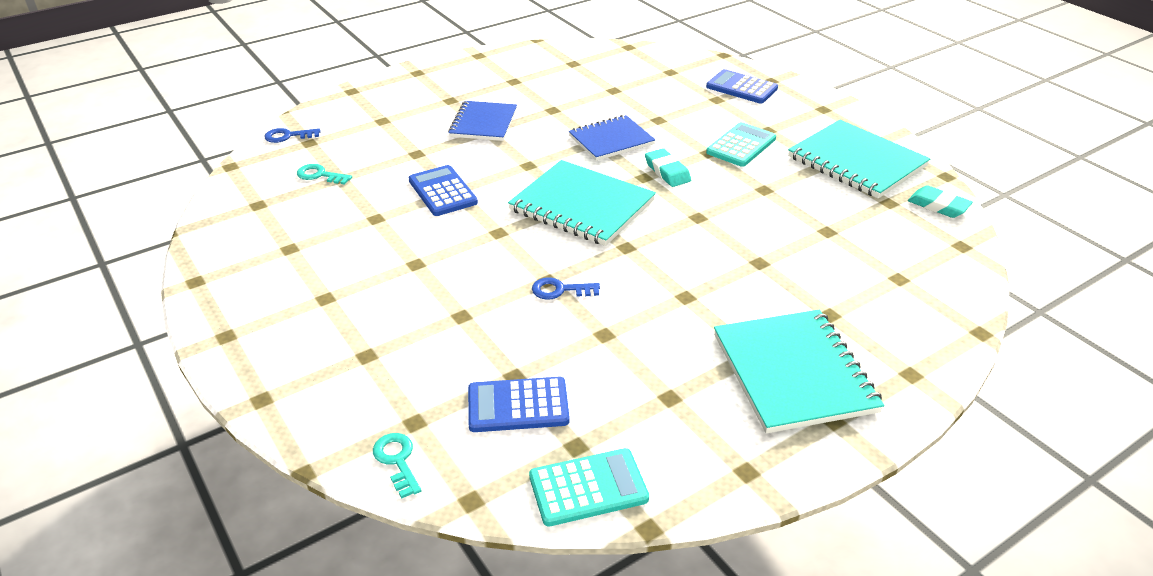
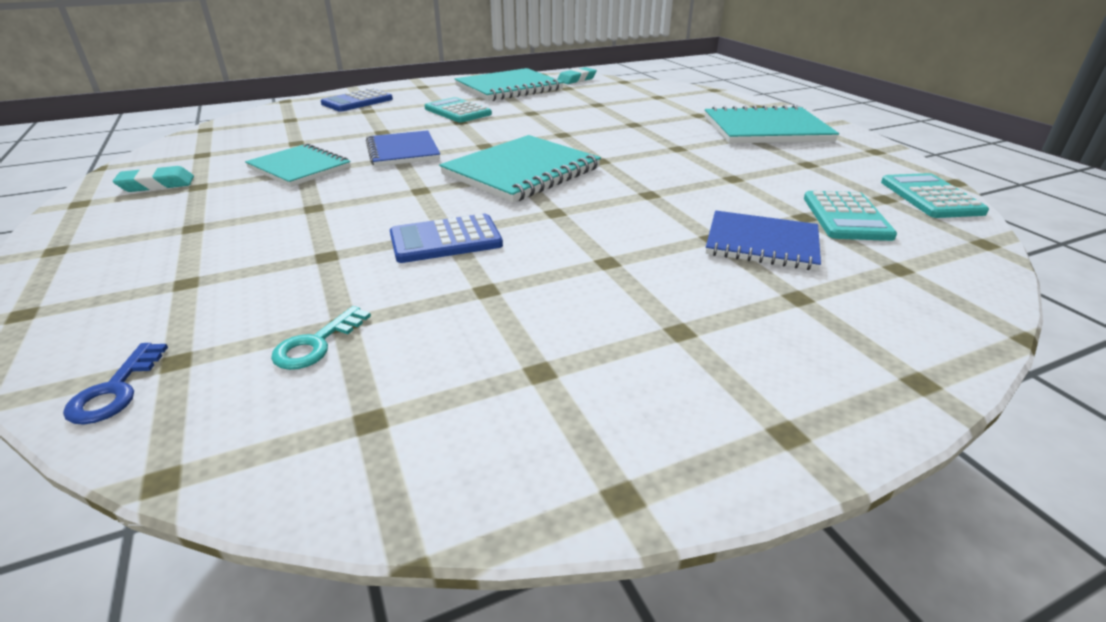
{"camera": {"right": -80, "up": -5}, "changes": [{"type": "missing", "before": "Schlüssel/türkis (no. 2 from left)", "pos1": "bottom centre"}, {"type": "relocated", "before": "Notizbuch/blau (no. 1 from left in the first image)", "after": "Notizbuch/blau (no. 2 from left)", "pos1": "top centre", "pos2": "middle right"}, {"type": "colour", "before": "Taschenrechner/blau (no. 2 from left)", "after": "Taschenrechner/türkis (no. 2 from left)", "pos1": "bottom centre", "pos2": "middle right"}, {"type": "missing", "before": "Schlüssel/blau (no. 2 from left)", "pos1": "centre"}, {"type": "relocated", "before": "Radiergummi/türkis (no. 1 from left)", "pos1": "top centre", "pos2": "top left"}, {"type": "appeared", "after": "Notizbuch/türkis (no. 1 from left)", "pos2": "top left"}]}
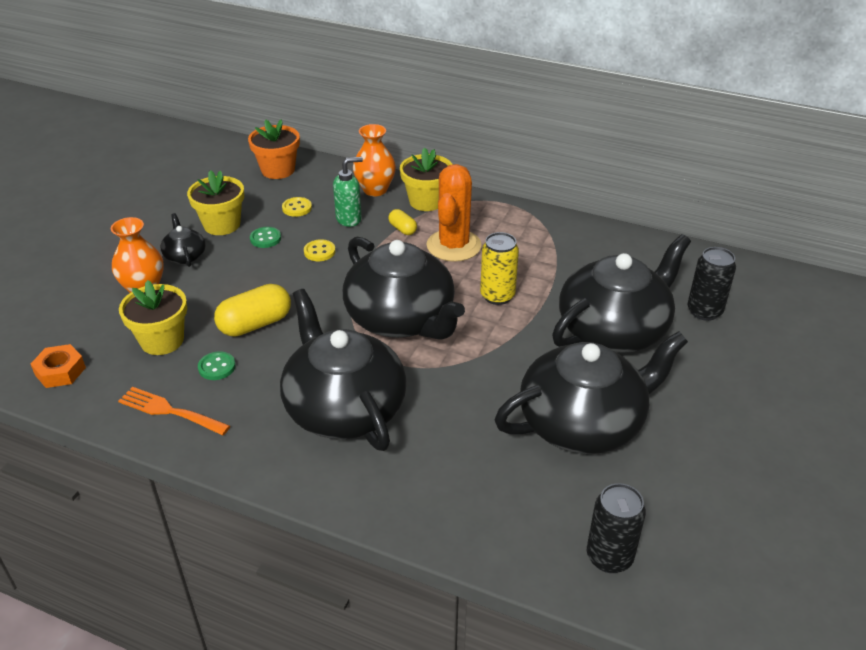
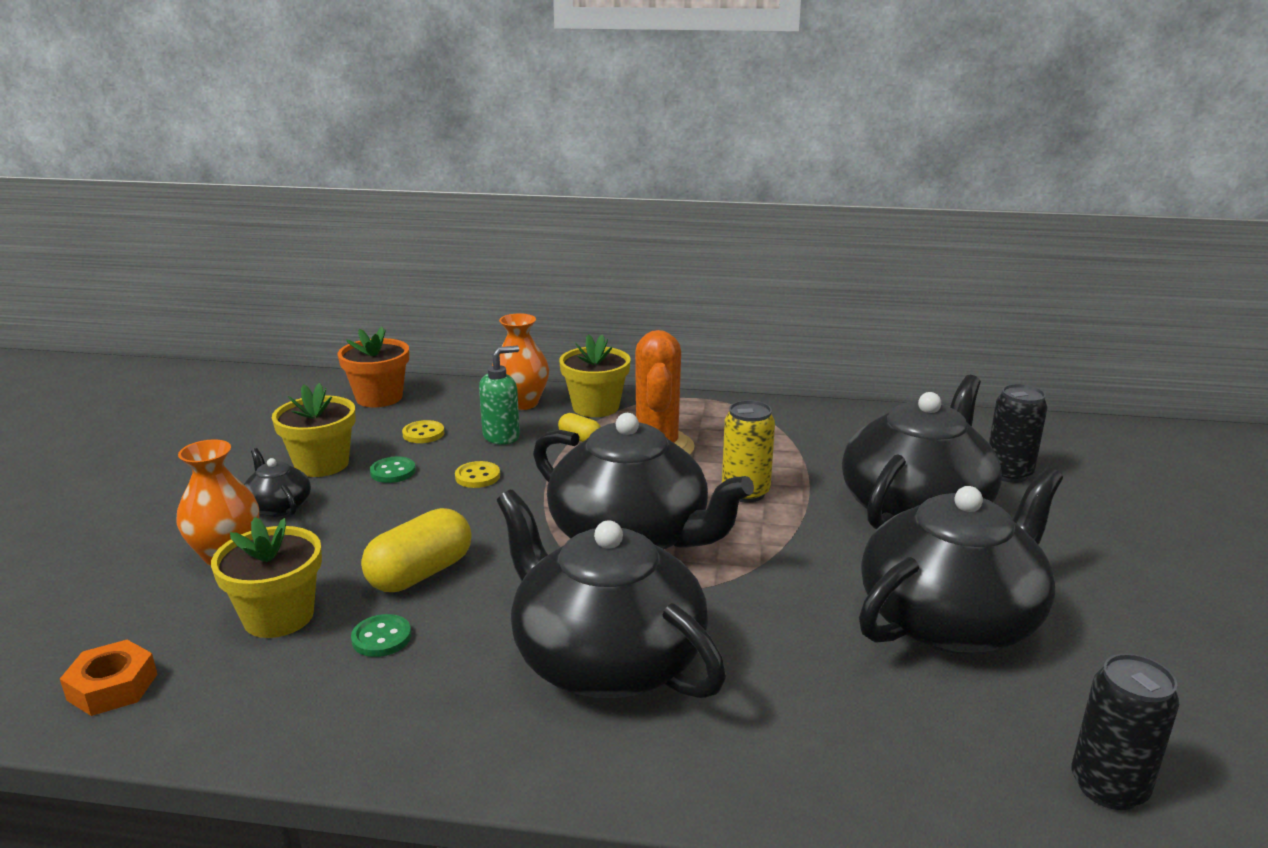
{"camera": {"right": -15, "up": -15}, "changes": [{"type": "missing", "before": "Gabel/orange", "pos1": "middle left"}]}
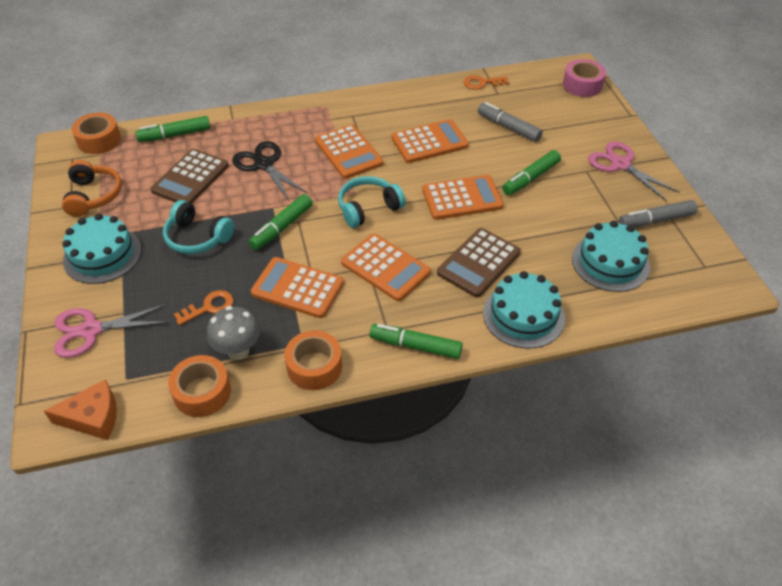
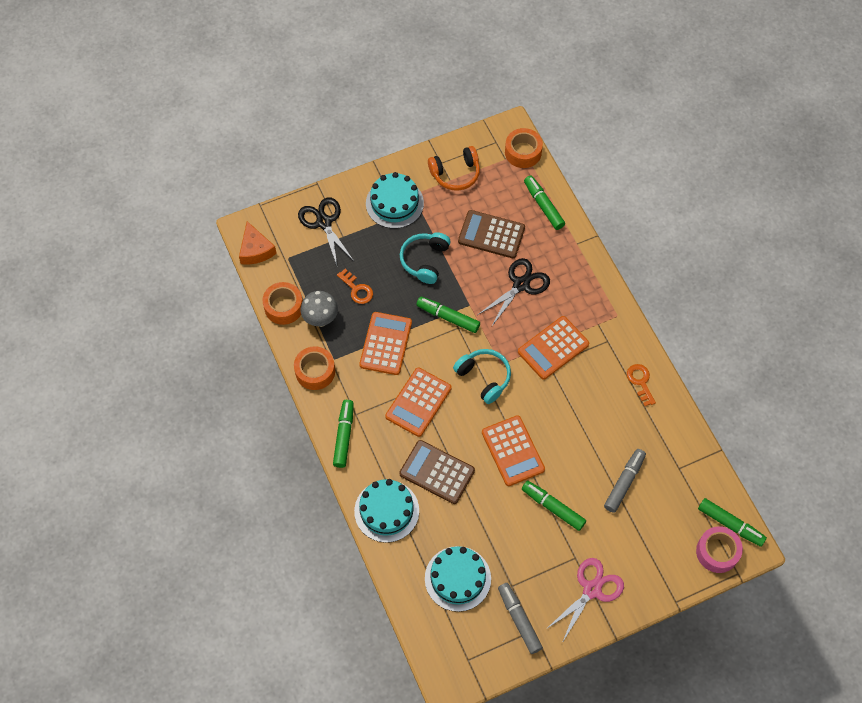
{"camera": {"right": 80, "up": 15}, "changes": [{"type": "colour", "before": "Schere/rosa (no. 1 from left)", "after": "Schere/schwarz (no. 1 from left)", "pos1": "middle left", "pos2": "top centre"}, {"type": "missing", "before": "Taschenrechner/orange (no. 4 from left)", "pos1": "top centre"}, {"type": "relocated", "before": "Schlüssel/orange (no. 2 from left)", "pos1": "top centre", "pos2": "middle right"}, {"type": "appeared", "after": "Filzstift/grün (no. 5 from left)", "pos2": "bottom right"}]}
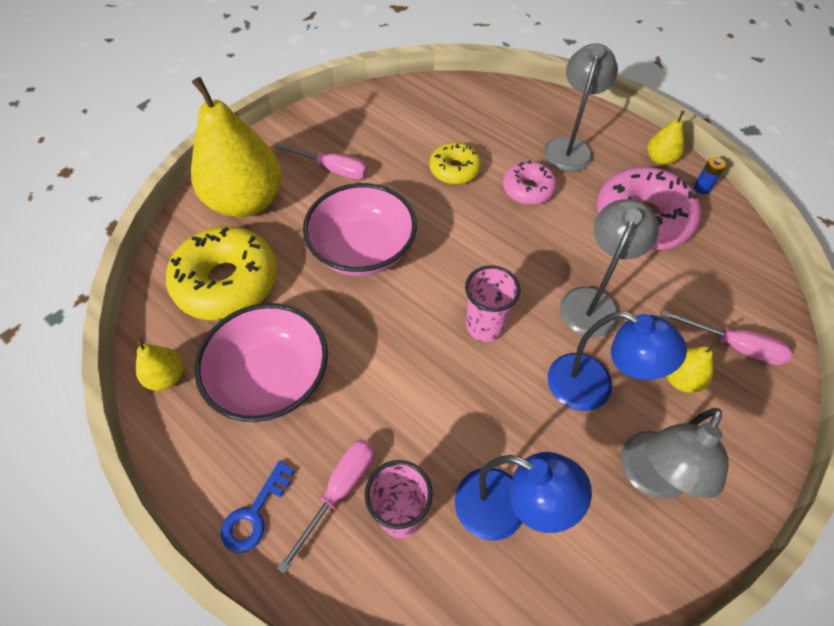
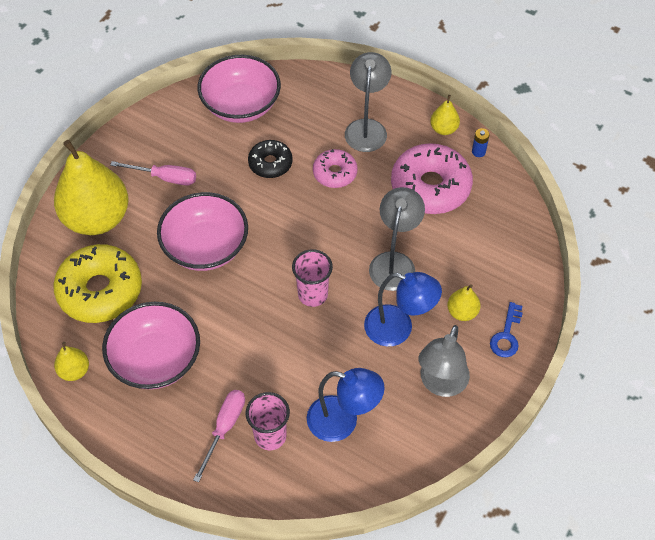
{"camera": {"right": -10, "up": 0}, "changes": [{"type": "relocated", "before": "Schlüssel/blau", "pos1": "bottom left", "pos2": "middle right"}, {"type": "colour", "before": "Donut/gelb (no. 2 from left)", "after": "Donut/schwarz", "pos1": "top centre", "pos2": "top centre"}, {"type": "missing", "before": "Schraubenzieher/rosa (no. 3 from left)", "pos1": "middle right"}, {"type": "appeared", "after": "Schüssel/rosa (no. 3 from left)", "pos2": "top centre"}]}
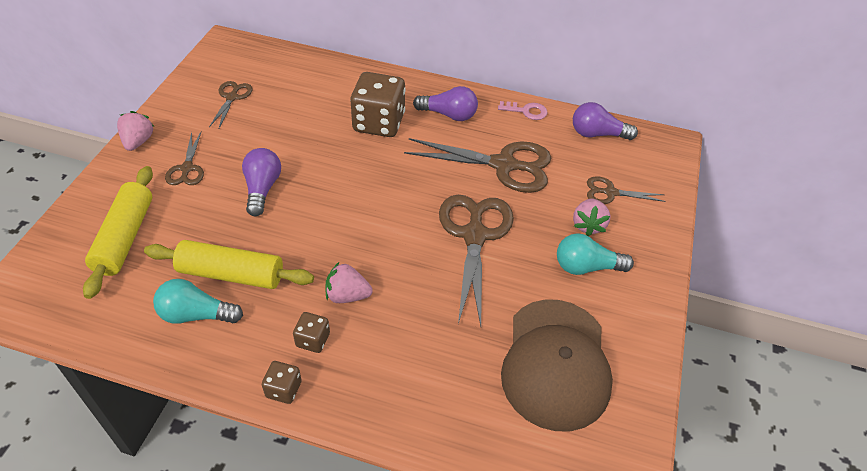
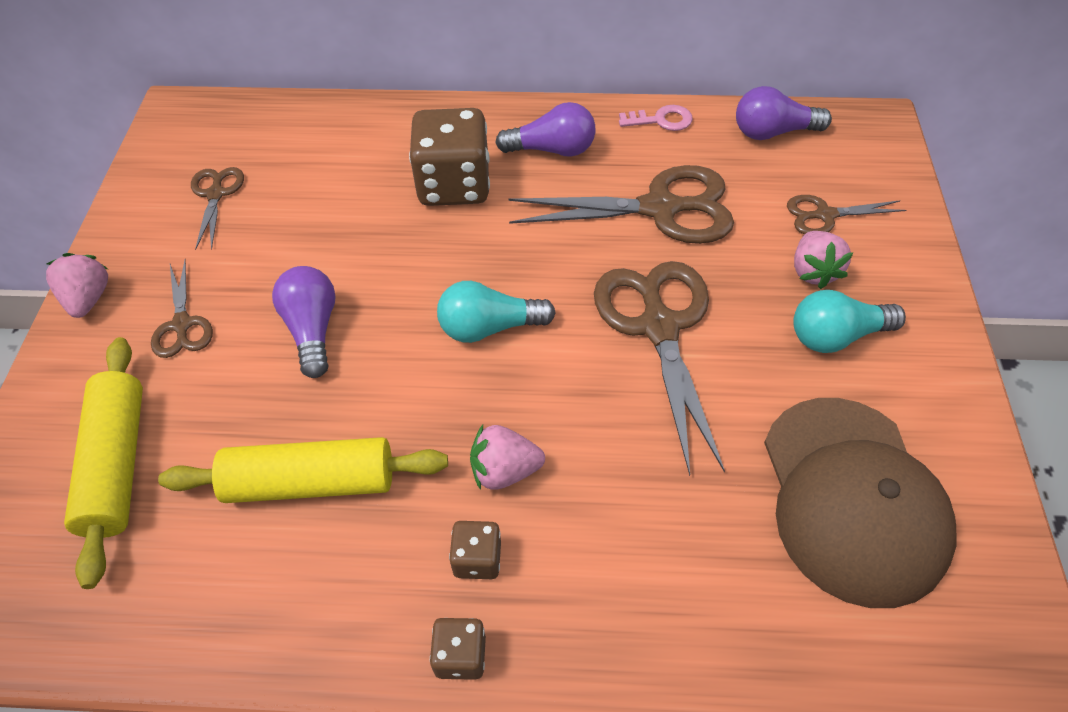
{"camera": {"right": -10, "up": 5}, "changes": [{"type": "relocated", "before": "Glühbirne/türkis (no. 1 from left)", "pos1": "middle left", "pos2": "centre"}]}
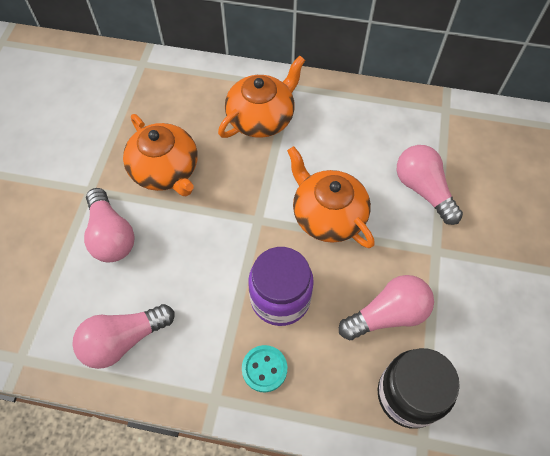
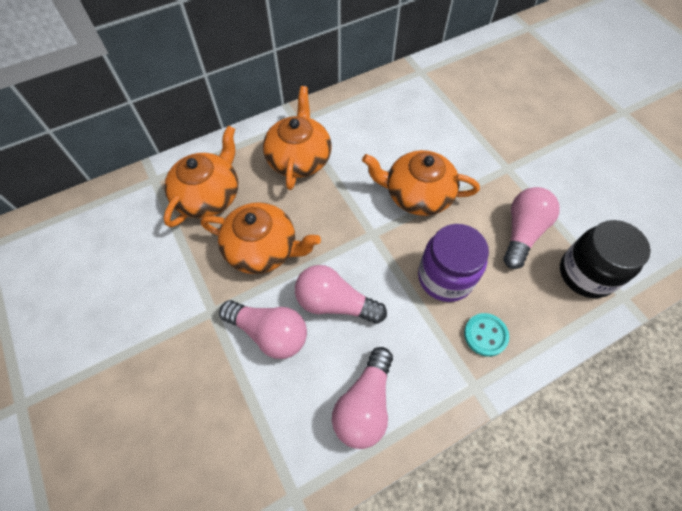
{"camera": {"right": -40, "up": 0}, "changes": [{"type": "relocated", "before": "Glühbirne/rosa (no. 4 from left in the first image)", "after": "Glühbirne/rosa (no. 2 from left)", "pos1": "middle right", "pos2": "centre"}, {"type": "appeared", "after": "Teekanne/orange (no. 1 from left)", "pos2": "middle left"}]}
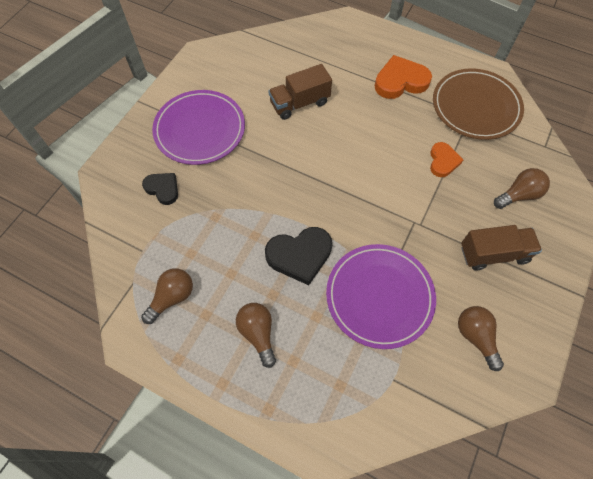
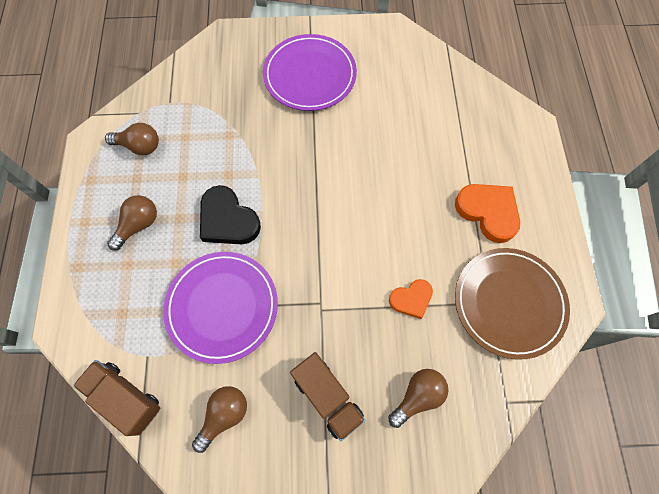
{"camera": {"right": 60, "up": 5}, "changes": [{"type": "missing", "before": "Herz/schwarz (no. 1 from left)", "pos1": "middle left"}, {"type": "relocated", "before": "Lastwagen/braun (no. 1 from left)", "pos1": "top centre", "pos2": "bottom left"}, {"type": "spun", "before": "Glühbirne/braun (no. 4 from left)", "pos1": "middle right", "pos2": "bottom centre", "turn": -75}]}
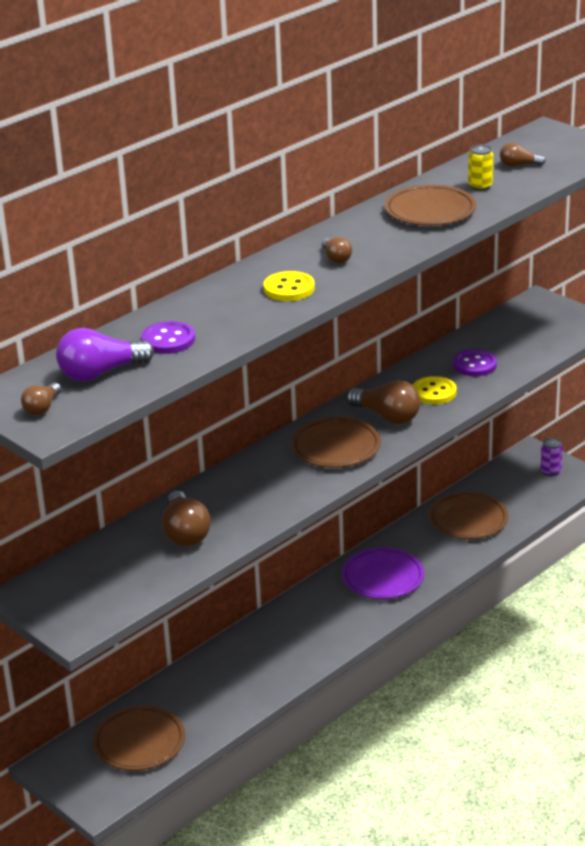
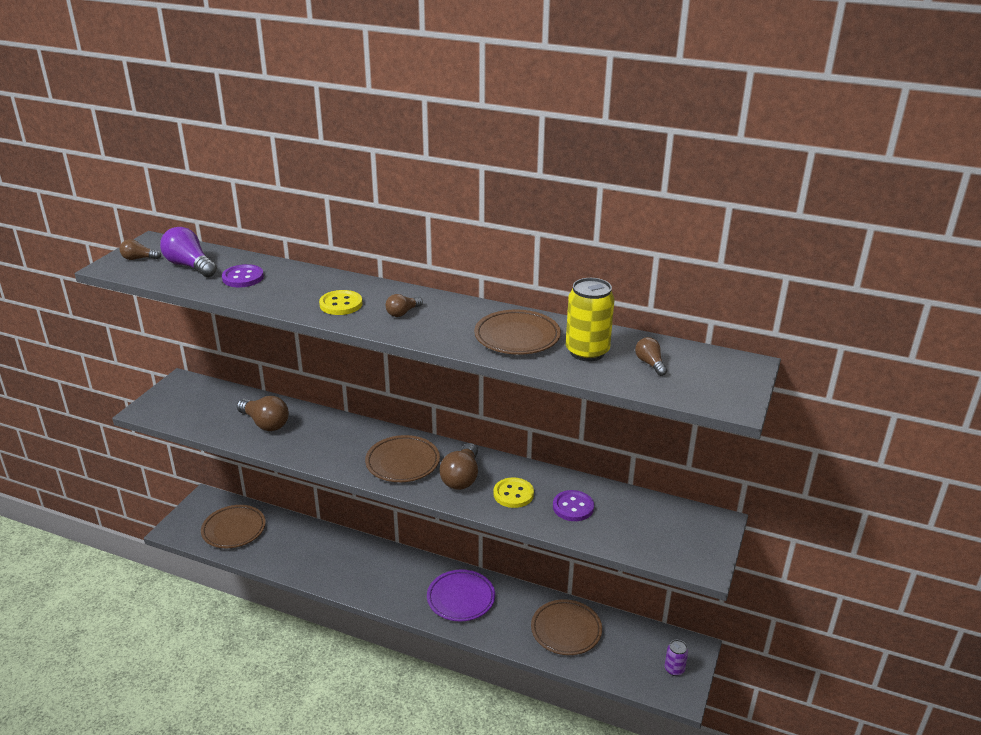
{"camera": {"right": 65, "up": 0}, "changes": [{"type": "spun", "before": "Glühbirne/braun (no. 2 from left)", "pos1": "middle left", "pos2": "middle left", "turn": -105}, {"type": "size", "before": "Dose/gelb", "pos1": "top right", "pos2": "centre", "scale": 1.82}]}
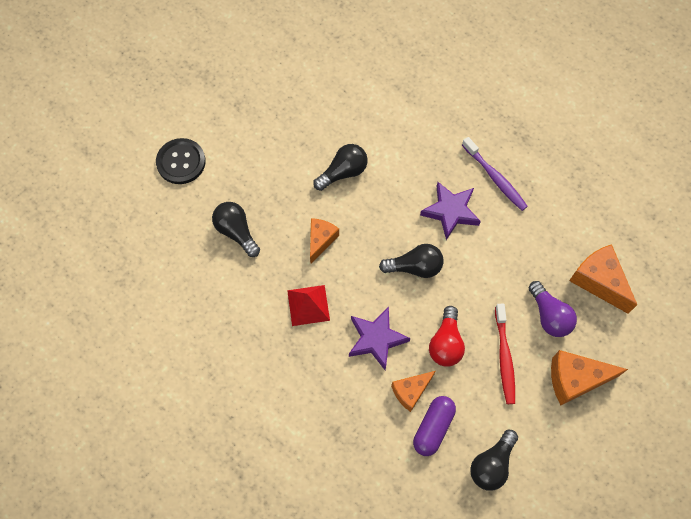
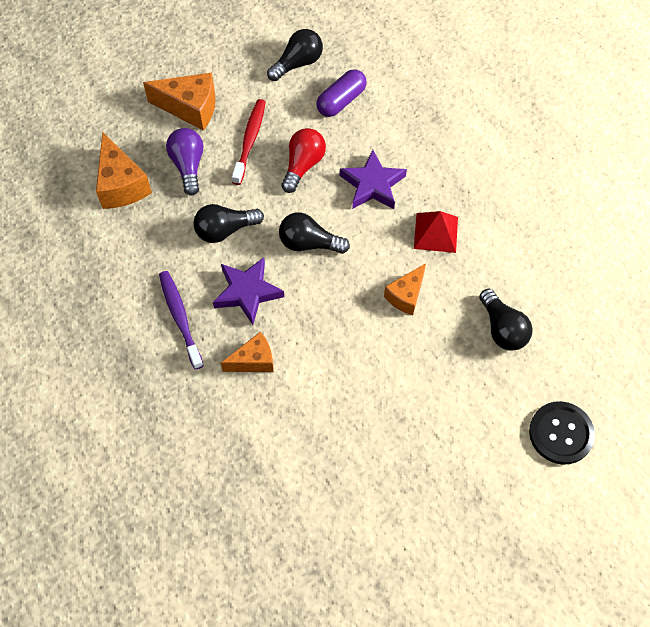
{"camera": {"right": -165, "up": -5}, "changes": [{"type": "relocated", "before": "Glühbirne/schwarz (no. 2 from left in the first image)", "after": "Glühbirne/schwarz (no. 1 from left)", "pos1": "top centre", "pos2": "centre"}, {"type": "relocated", "before": "Käse/orange (no. 2 from left in the first image)", "after": "Käse/orange (no. 3 from left)", "pos1": "bottom centre", "pos2": "centre"}]}
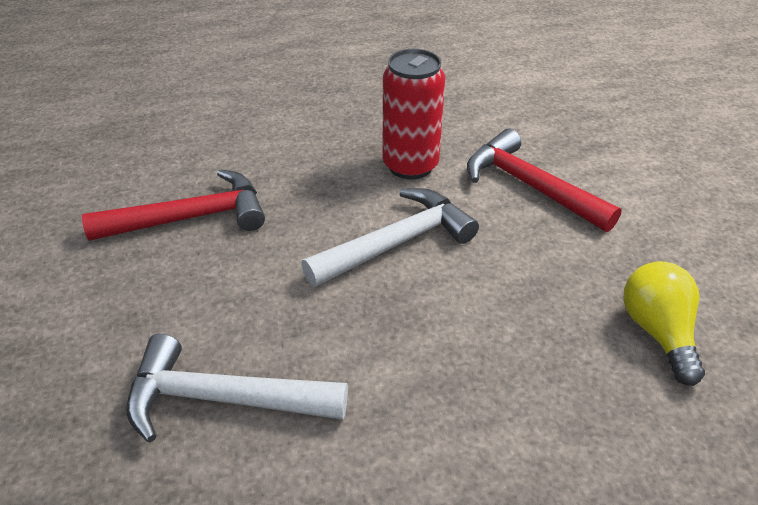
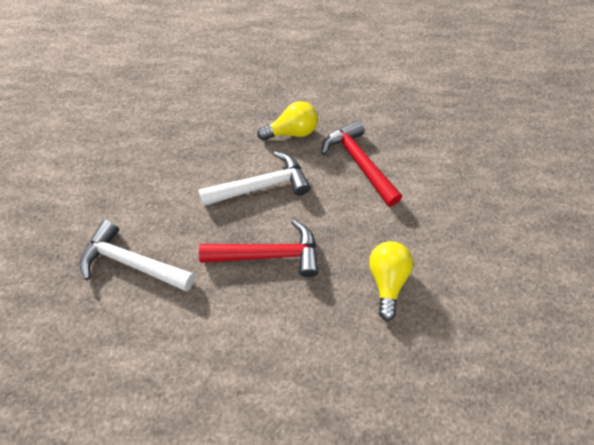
{"camera": {"right": 15, "up": 15}, "changes": [{"type": "relocated", "before": "Hammer/rot (no. 1 from left)", "pos1": "middle left", "pos2": "centre"}, {"type": "exchanged", "before": "Dose/rot", "after": "Glühbirne/gelb (no. 1 from left)", "pos1": "top centre", "pos2": "top centre"}]}
